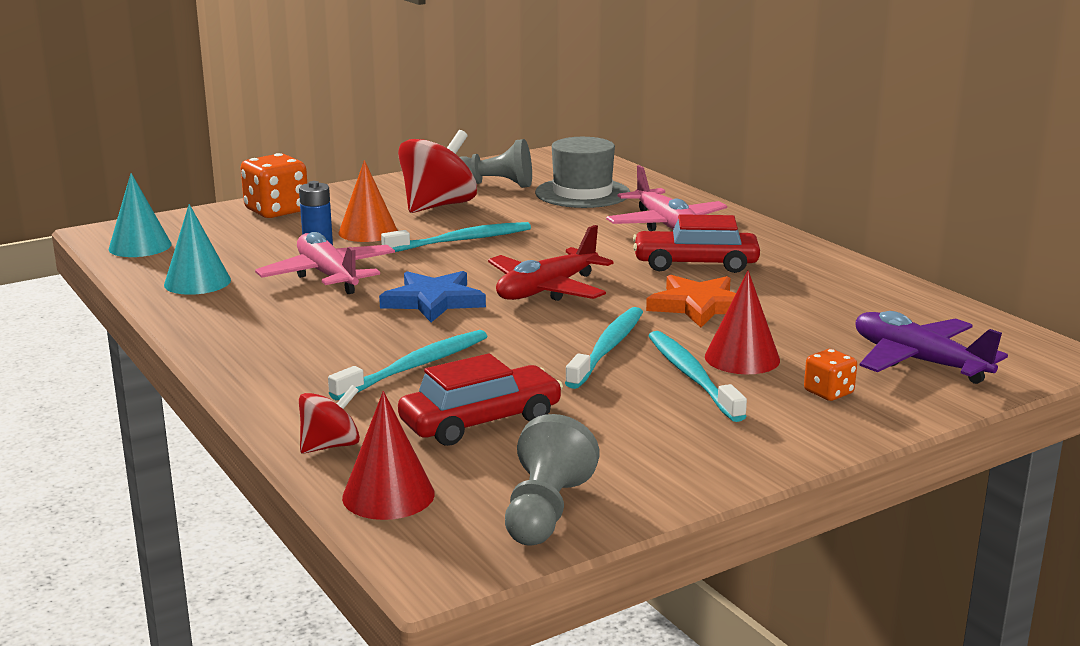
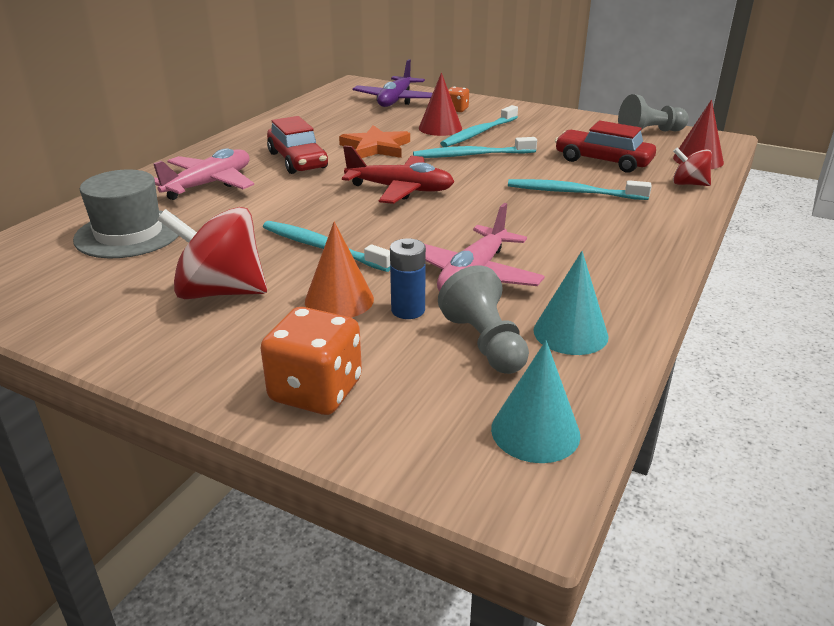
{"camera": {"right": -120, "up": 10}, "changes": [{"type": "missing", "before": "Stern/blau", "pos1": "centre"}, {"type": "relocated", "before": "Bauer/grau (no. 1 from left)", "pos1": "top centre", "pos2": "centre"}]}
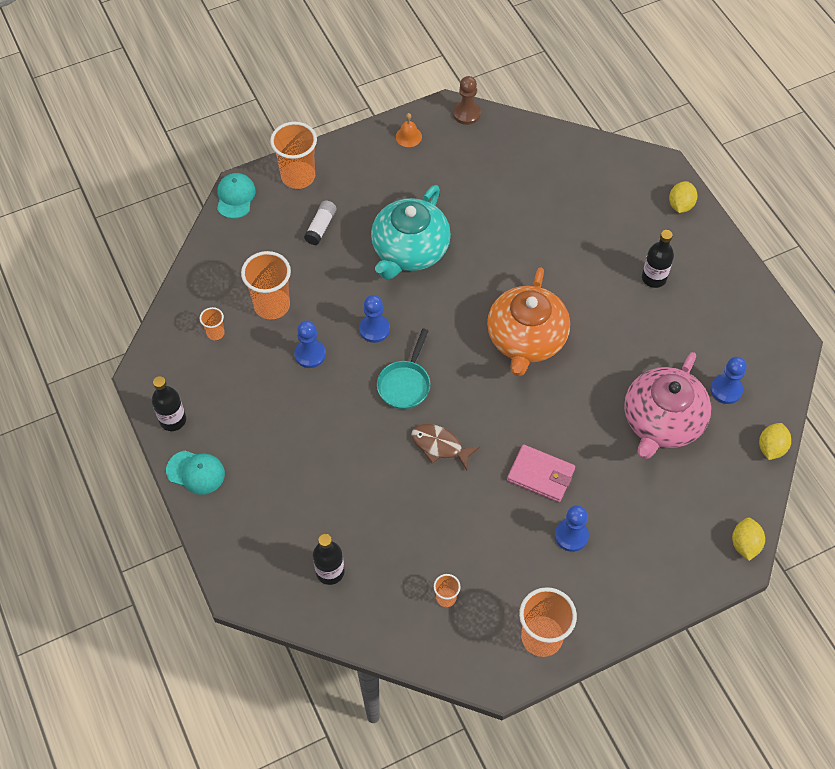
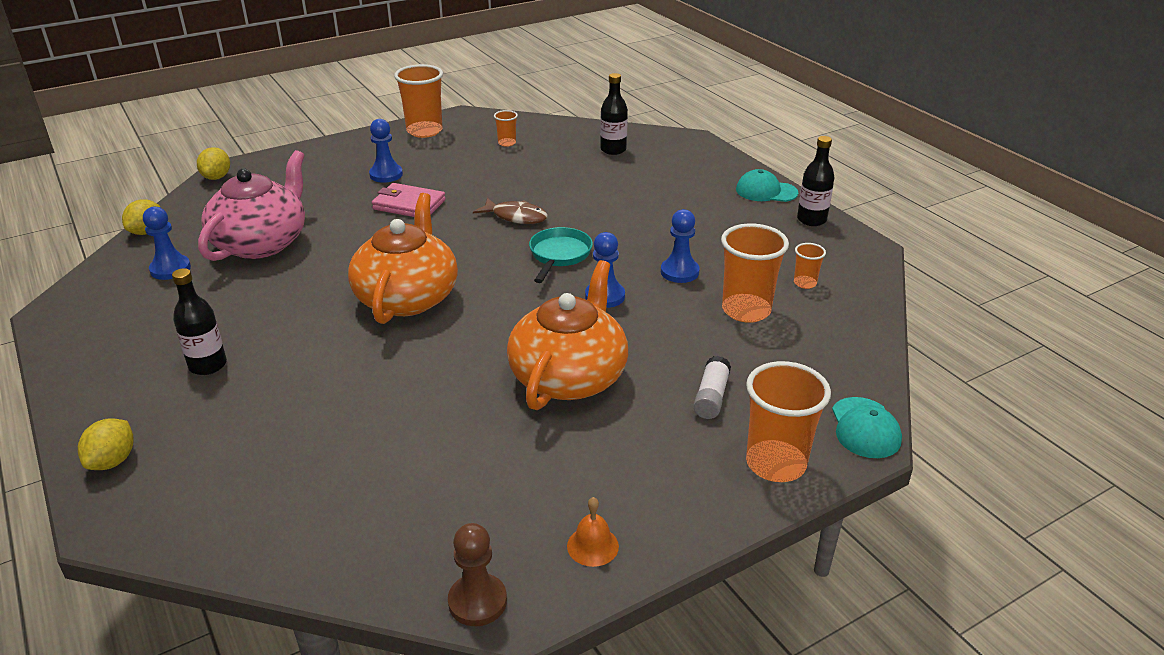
{"camera": {"right": 175, "up": -25}, "changes": [{"type": "colour", "before": "Teekanne/türkis", "after": "Teekanne/orange (no. 2 from left)", "pos1": "top centre", "pos2": "centre"}]}
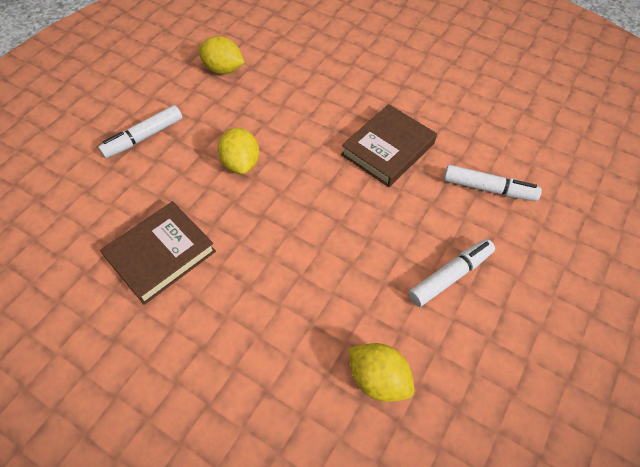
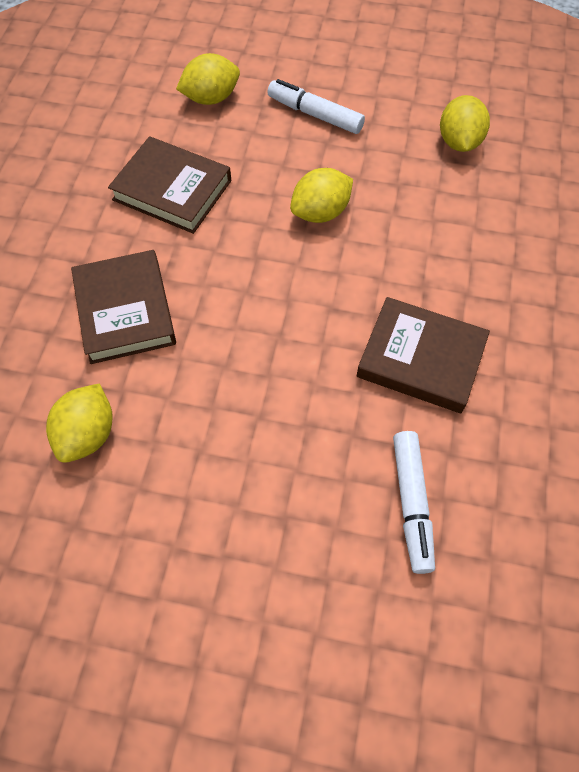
{"camera": {"right": 70, "up": 5}, "changes": [{"type": "missing", "before": "Filzstift/weiß (no. 2 from left)", "pos1": "middle right"}, {"type": "appeared", "after": "Buch/braun (no. 1 from left)", "pos2": "middle left"}, {"type": "appeared", "after": "Zitrone/gelb (no. 2 from left)", "pos2": "top centre"}]}
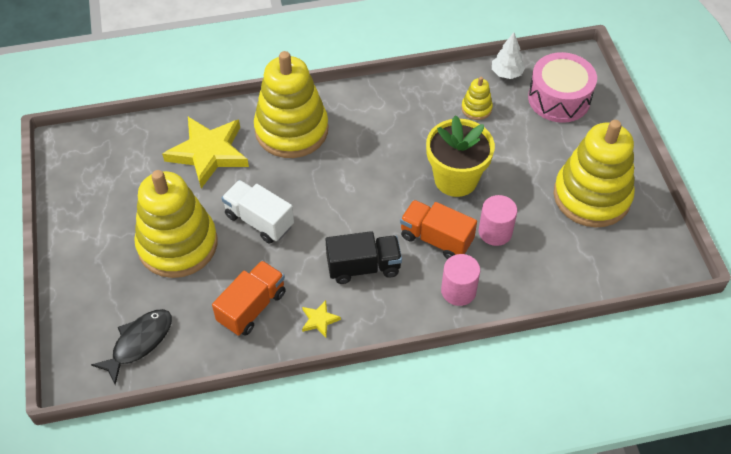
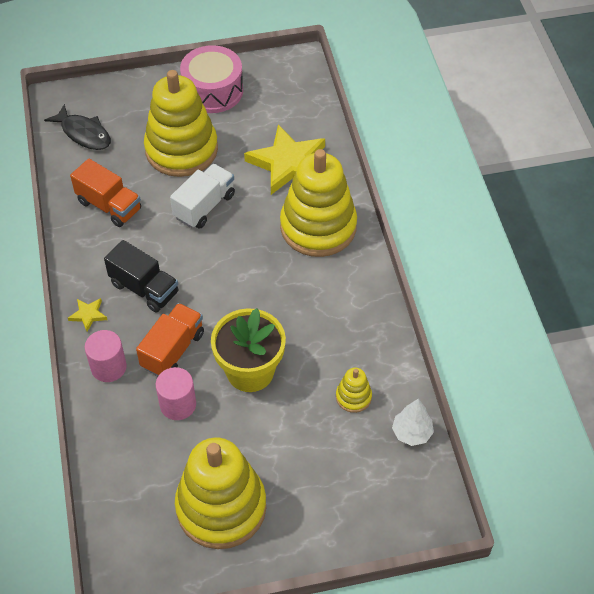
{"camera": {"right": 90, "up": 0}, "changes": [{"type": "relocated", "before": "Stern/gelb (no. 2 from left in the first image)", "after": "Stern/gelb (no. 1 from left)", "pos1": "bottom centre", "pos2": "middle left"}, {"type": "spun", "before": "Lastwagen/schwarz", "pos1": "centre", "pos2": "middle left", "turn": -45}, {"type": "relocated", "before": "Trommel/rosa", "pos1": "top right", "pos2": "top centre"}]}
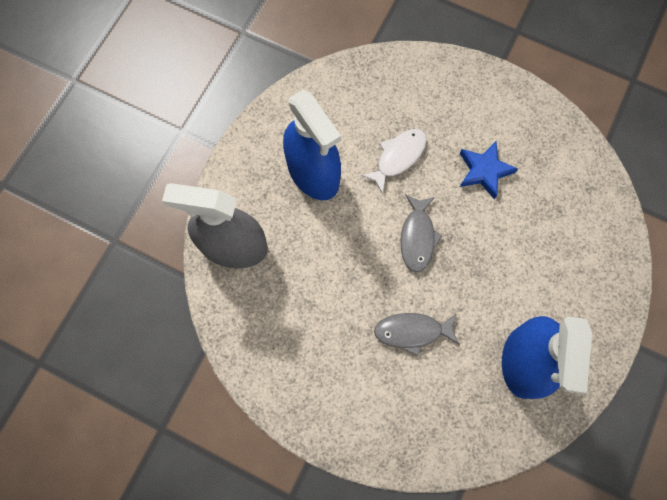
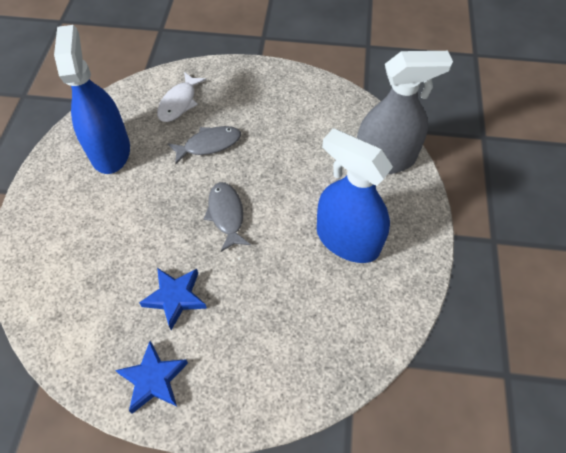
{"camera": {"right": 160, "up": -15}, "changes": [{"type": "relocated", "before": "Fisch/weiß", "pos1": "top centre", "pos2": "top left"}, {"type": "appeared", "after": "Stern/blau (no. 1 from left)", "pos2": "bottom left"}]}
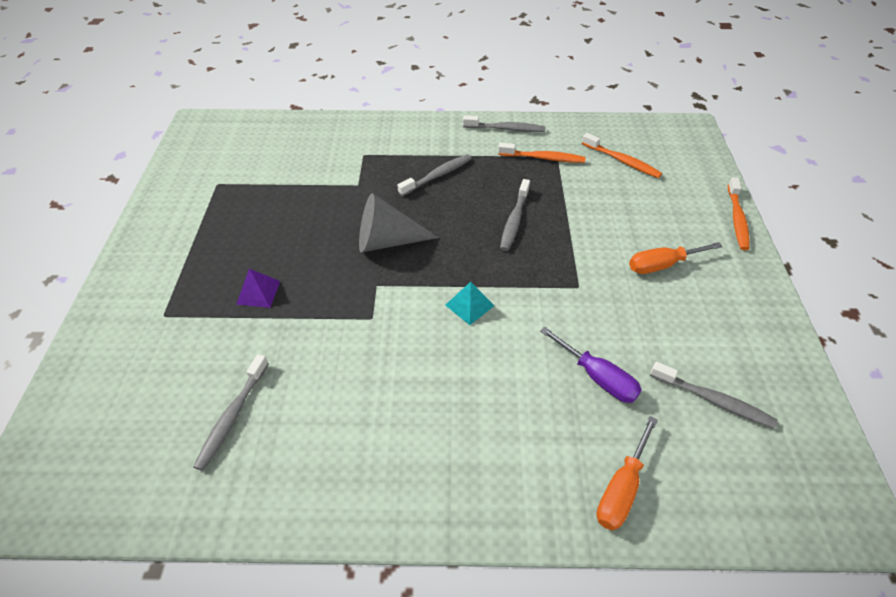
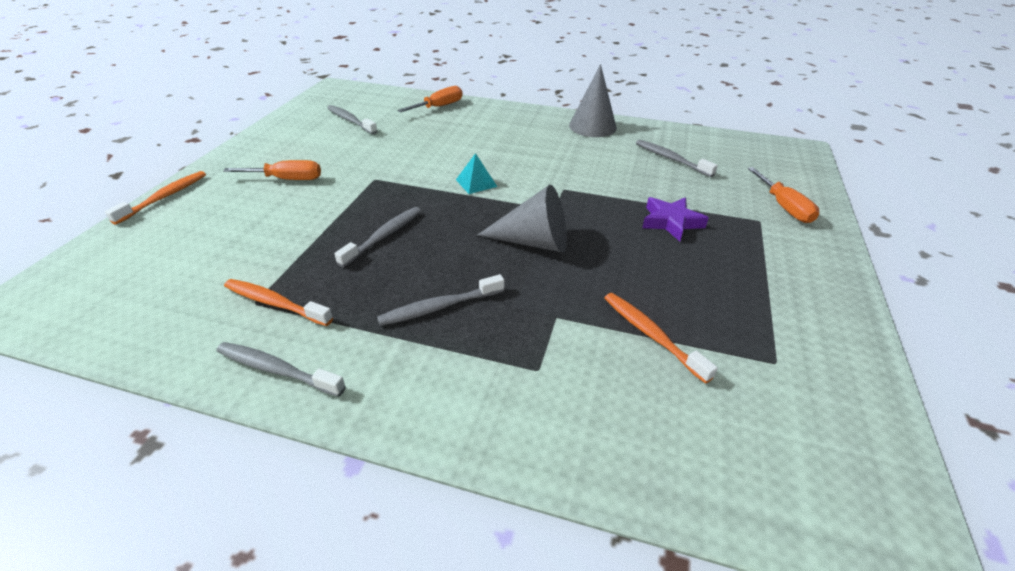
{"camera": {"right": -165, "up": -10}, "changes": [{"type": "spun", "before": "Zahnbürste/grau (no. 1 from left in the first image)", "pos1": "bottom left", "pos2": "top right", "turn": -75}, {"type": "exchanged", "before": "Pyramide/lila", "after": "Stern/lila", "pos1": "middle left", "pos2": "centre"}, {"type": "missing", "before": "Schraubenzieher/lila", "pos1": "centre"}, {"type": "relocated", "before": "Zahnbürste/orange (no. 2 from left in the first image)", "after": "Zahnbürste/orange (no. 3 from left)", "pos1": "top right", "pos2": "centre"}, {"type": "appeared", "after": "Kegel/grau (no. 2 from left)", "pos2": "top centre"}, {"type": "appeared", "after": "Schraubenzieher/orange (no. 3 from left)", "pos2": "middle right"}]}
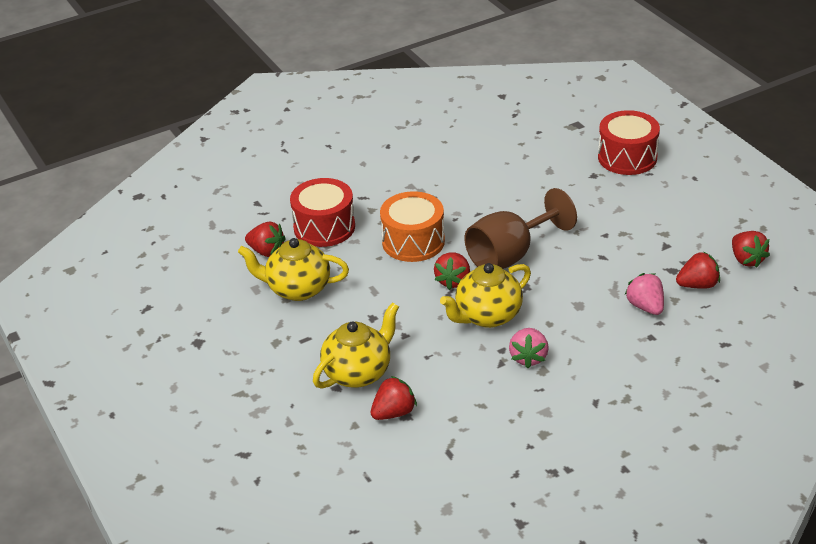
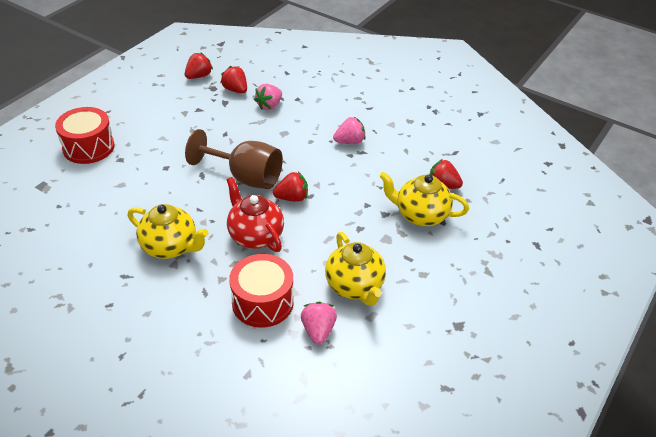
{"camera": {"right": -120, "up": 5}, "changes": [{"type": "colour", "before": "Erdbeere/rot (no. 1 from left)", "after": "Erdbeere/rosa (no. 2 from left)", "pos1": "middle left", "pos2": "bottom centre"}, {"type": "exchanged", "before": "Trommel/orange", "after": "Teekanne/rot", "pos1": "centre", "pos2": "centre"}, {"type": "relocated", "before": "Teekanne/gelb (no. 3 from left in the first image)", "after": "Teekanne/gelb (no. 1 from left)", "pos1": "centre", "pos2": "middle left"}]}
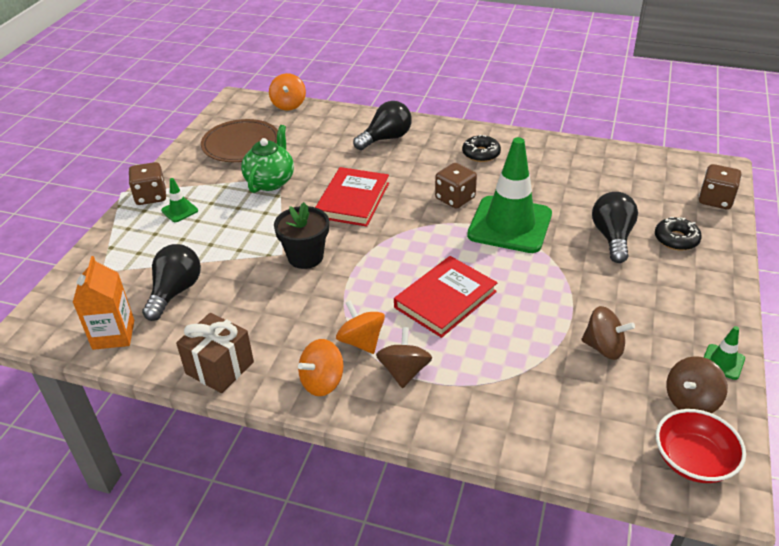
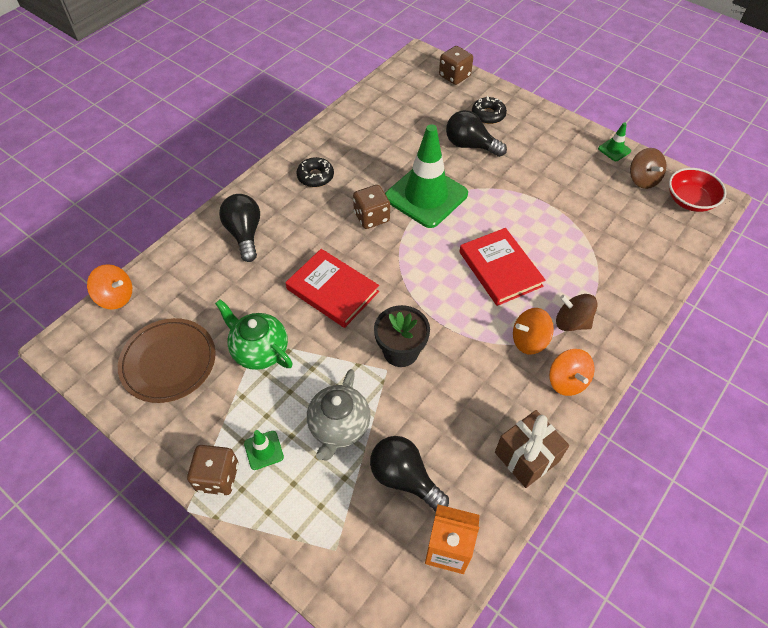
{"camera": {"right": -70, "up": 15}, "changes": [{"type": "missing", "before": "Kreisel/braun (no. 2 from left)", "pos1": "middle right"}, {"type": "appeared", "after": "Teekanne/grau", "pos2": "centre"}]}
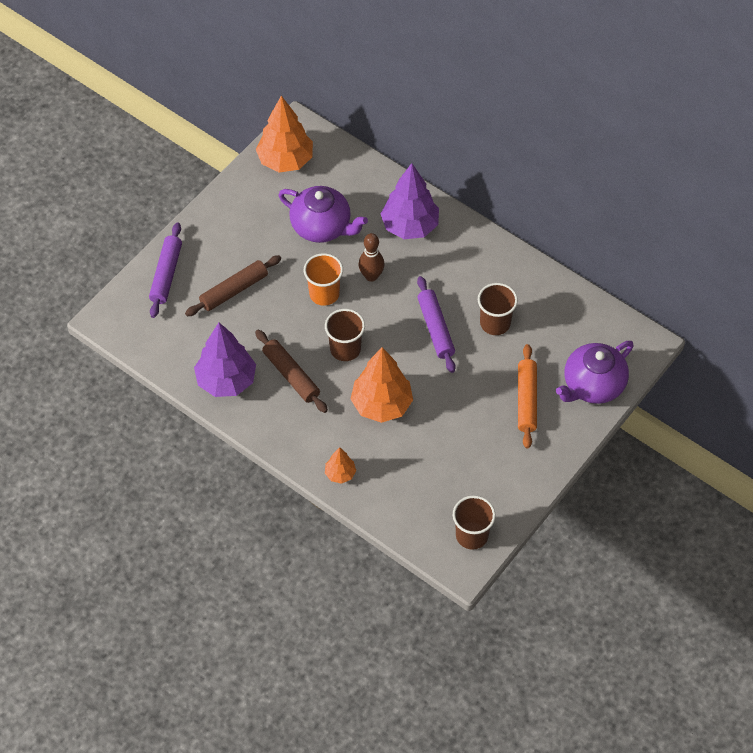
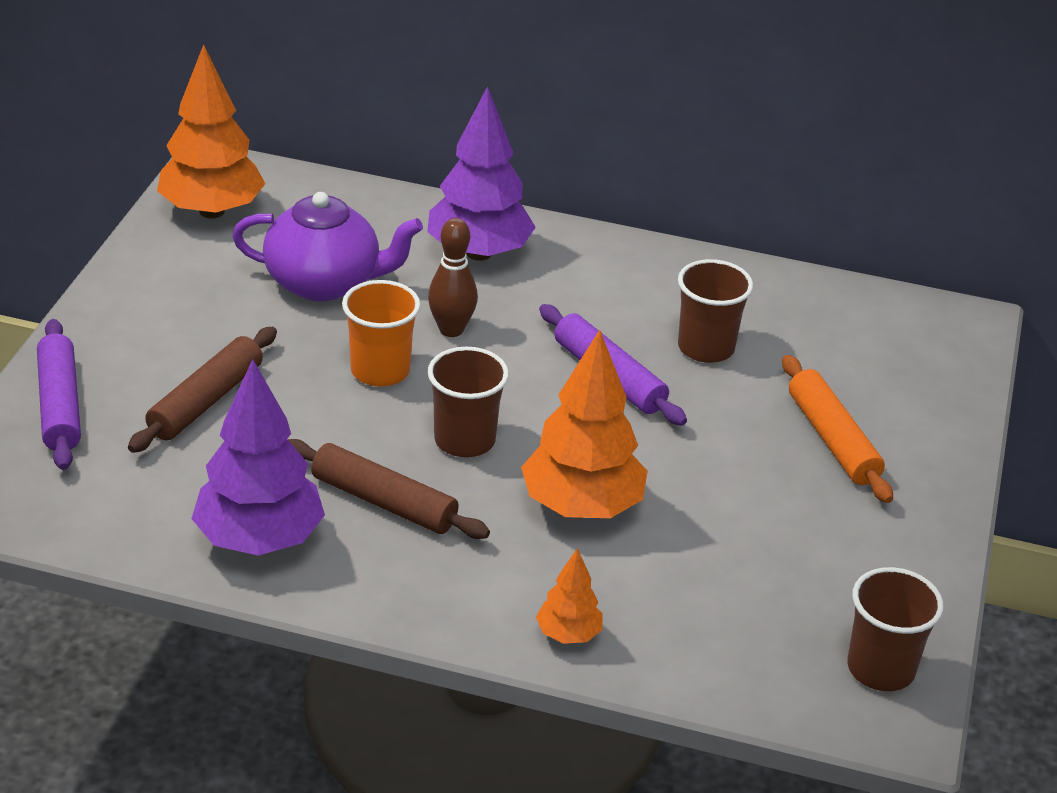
{"camera": {"right": -25, "up": -20}, "changes": [{"type": "missing", "before": "Teekanne/lila (no. 2 from left)", "pos1": "middle right"}]}
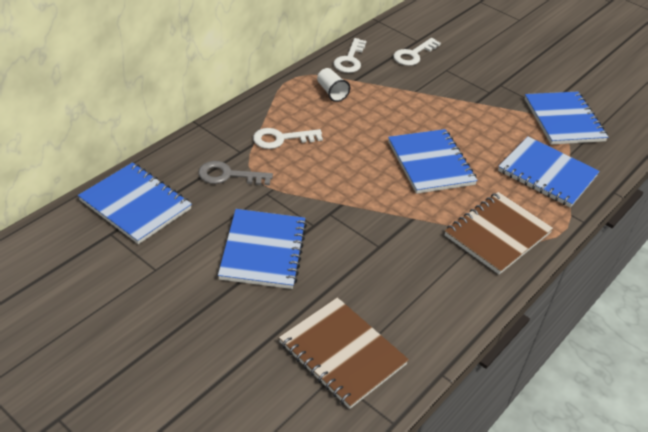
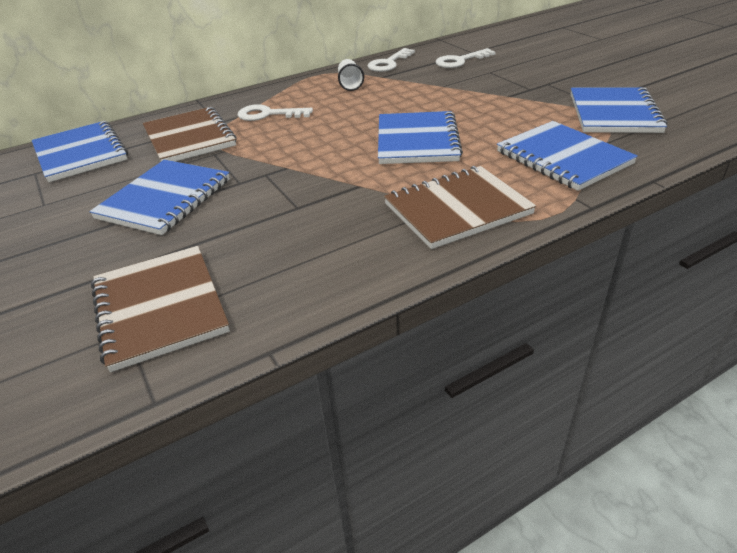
{"camera": {"right": 25, "up": -5}, "changes": [{"type": "exchanged", "before": "Schlüssel/grau", "after": "Notizbuch/braun (no. 2 from left)", "pos1": "centre", "pos2": "top left"}]}
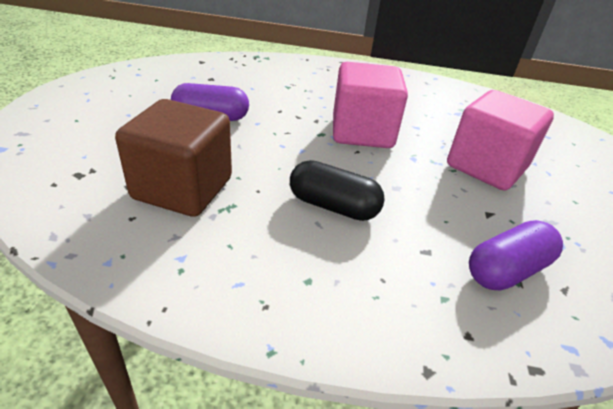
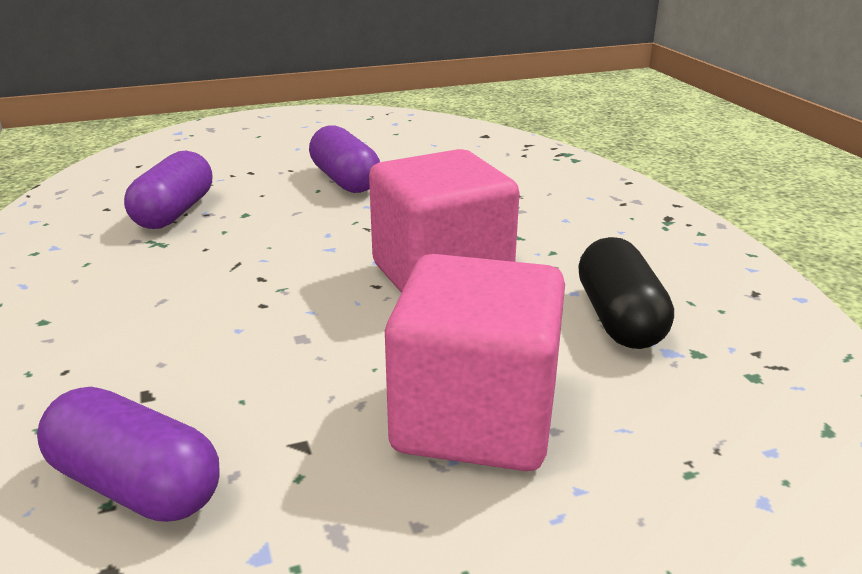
{"camera": {"right": 65, "up": -10}, "changes": [{"type": "exchanged", "before": "Kubus/braun", "after": "Kapsel/lila (no. 2 from left)", "pos1": "middle left", "pos2": "top left"}, {"type": "relocated", "before": "Kapsel/schwarz", "pos1": "centre", "pos2": "middle right"}]}
